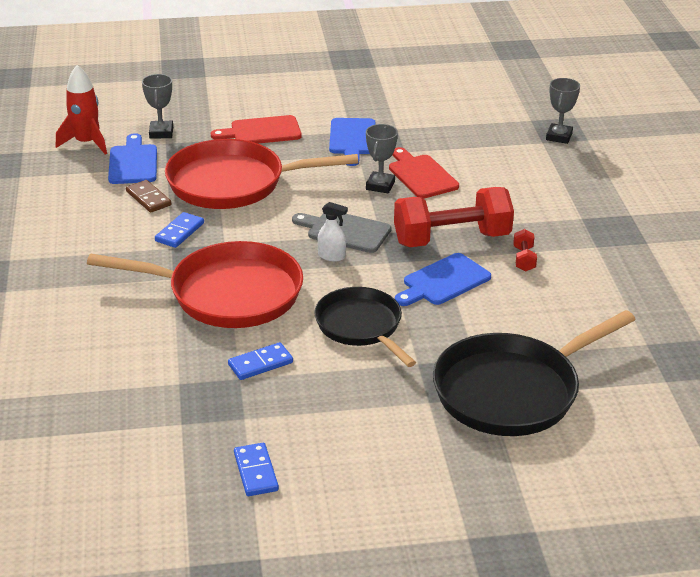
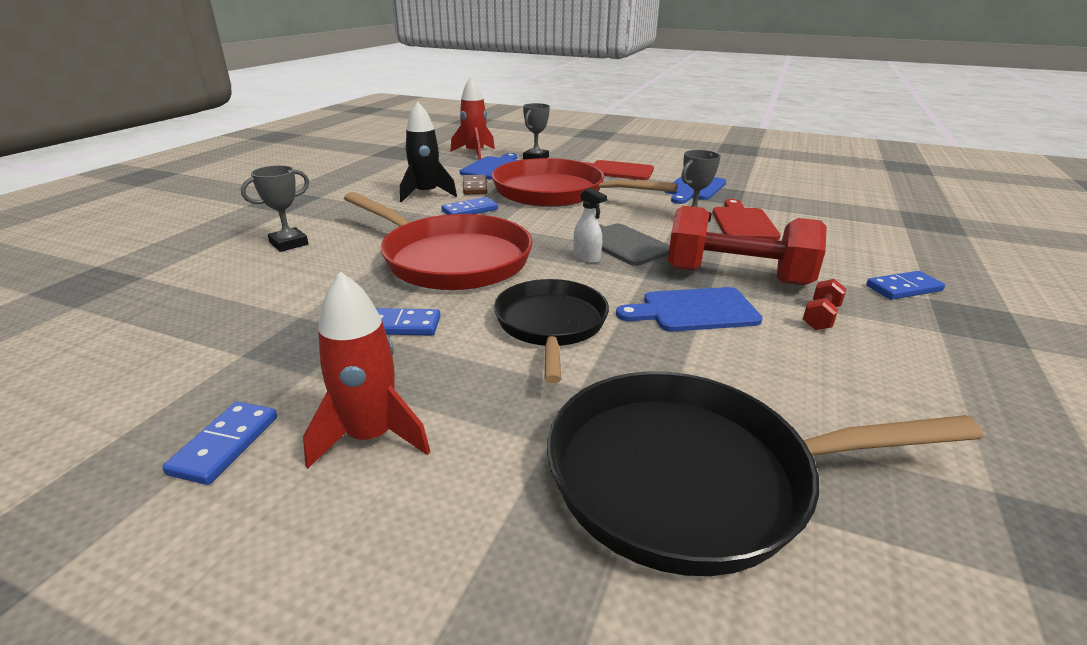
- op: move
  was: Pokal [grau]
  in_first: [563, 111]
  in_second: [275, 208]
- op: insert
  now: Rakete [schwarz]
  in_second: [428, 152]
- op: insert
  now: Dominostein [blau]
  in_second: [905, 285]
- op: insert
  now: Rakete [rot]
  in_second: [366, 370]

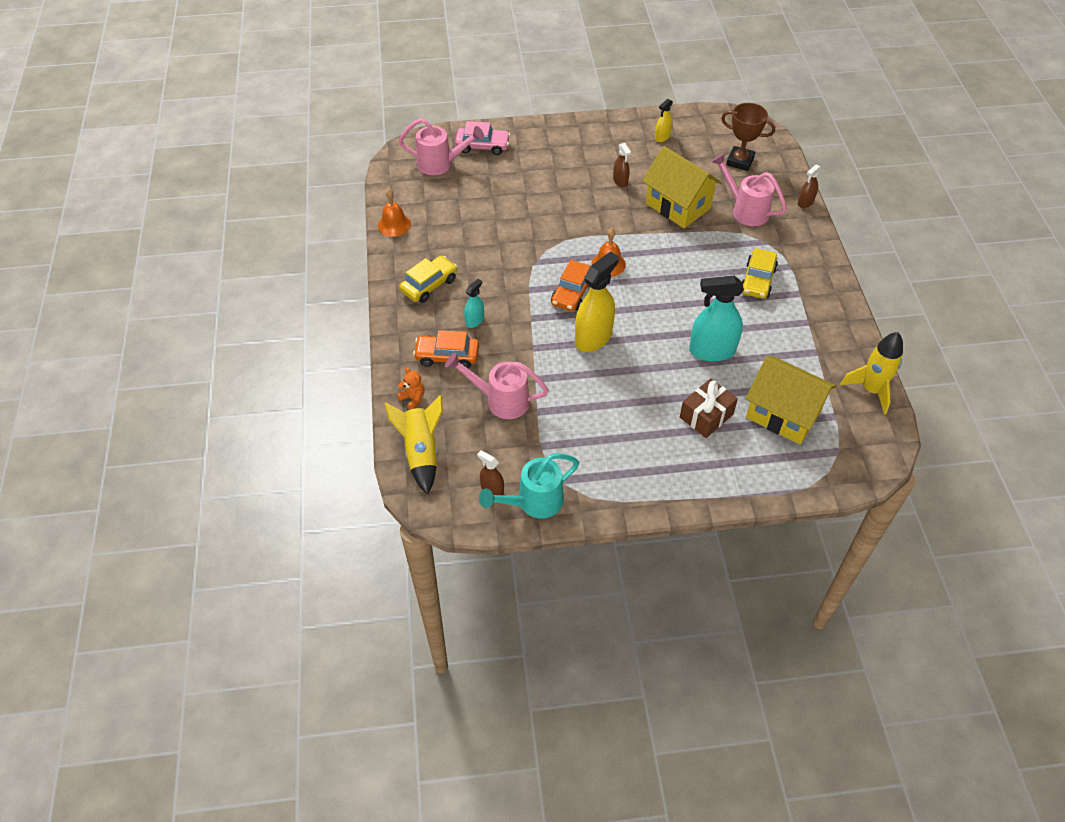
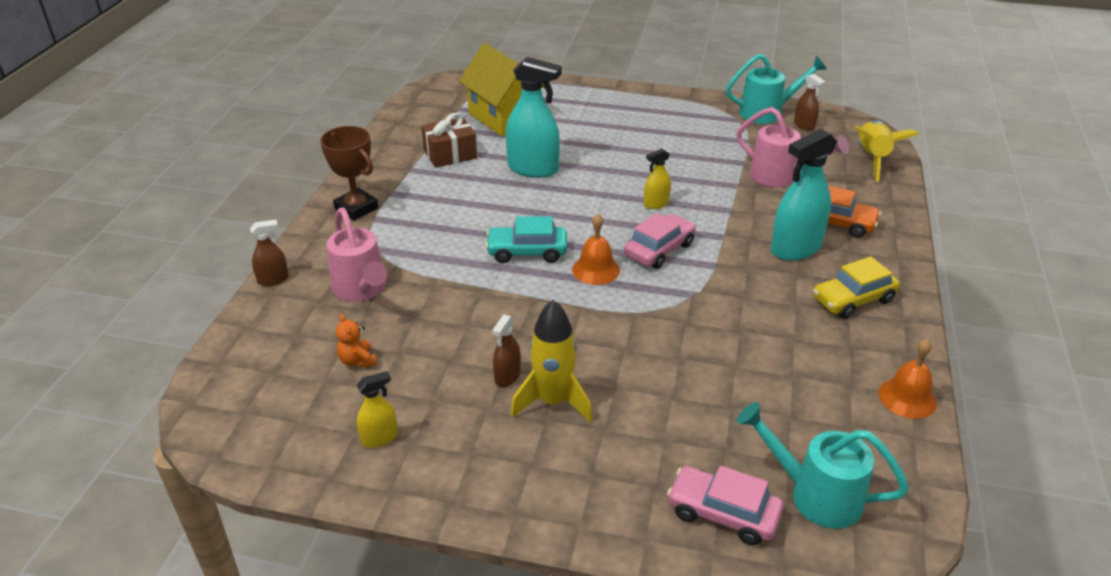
- op: move
  was: Pokal [braun]
  in_first: [748, 137]
  in_second: [349, 173]
- op: recolor
  was: Gießkanne [rosa]
  now: Gießkanne [türkis]
  in_first: [441, 146]
  in_second: [823, 465]
- op: rotate
  was: Sprühflasche [braun]
  in_first: [622, 165]
  in_second: [506, 350]
  clockwise: -150
- op: delete
  was: Haus [gelb]
  in_first: [682, 187]
- op: delete
  was: Auto [gelb]
  in_first: [760, 273]
- op: resize
  was: Sprühflasche [gelb]
  in_first: [597, 301]
  in_second: [657, 178]
  ratio: 0.5
- op: recolor
  was: Auto [orange]
  now: Auto [rosa]
  in_first: [570, 285]
  in_second: [660, 241]
- op: resize
  was: Sprühflasche [türkis]
  in_first: [474, 303]
  in_second: [804, 195]
  ratio: 1.99
- op: move
  was: Rakete [gelb]
  in_first: [871, 373]
  in_second: [551, 361]
- op: move
  was: Teddybär [orange]
  in_first: [411, 388]
  in_second: [356, 341]
- op: move
  was: Geschenk [braun]
  in_first: [709, 408]
  in_second: [449, 140]
- op: insert
  now: Auto [türkis]
  in_second: [526, 239]

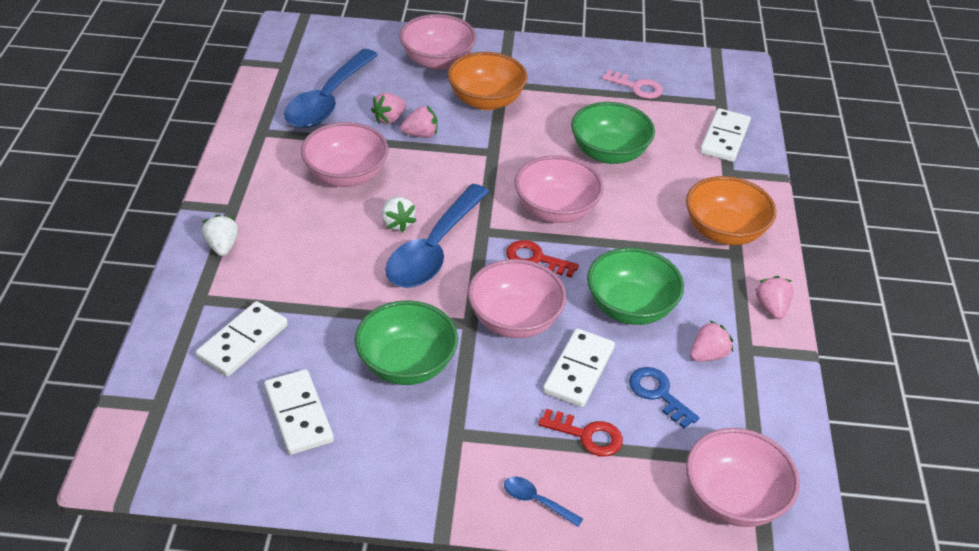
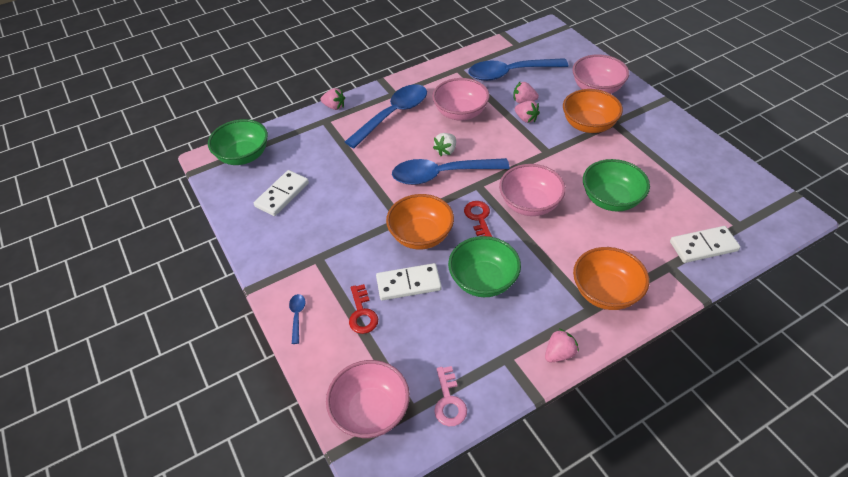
- op: move
  was: Schlüssel [rosa]
  in_first: [632, 84]
  in_second: [450, 396]
- op: delete
  was: Erdbeere [weiß]
  in_first: [220, 235]
- op: recolor
  was: Schüssel [rosa]
  now: Schüssel [orange]
  in_first: [517, 298]
  in_second: [420, 222]
- op: move
  was: Schüssel [grün]
  in_first: [406, 342]
  in_second: [238, 142]
- op: delete
  was: Dominostein [weiß]
  in_first: [242, 339]
- op: move
  was: Erdbeere [rosa]
  in_first: [711, 341]
  in_second: [333, 99]
- op: delete
  was: Schlüssel [blau]
  in_first: [664, 397]
- op: insert
  now: Löffel [blau]
  in_second: [386, 116]

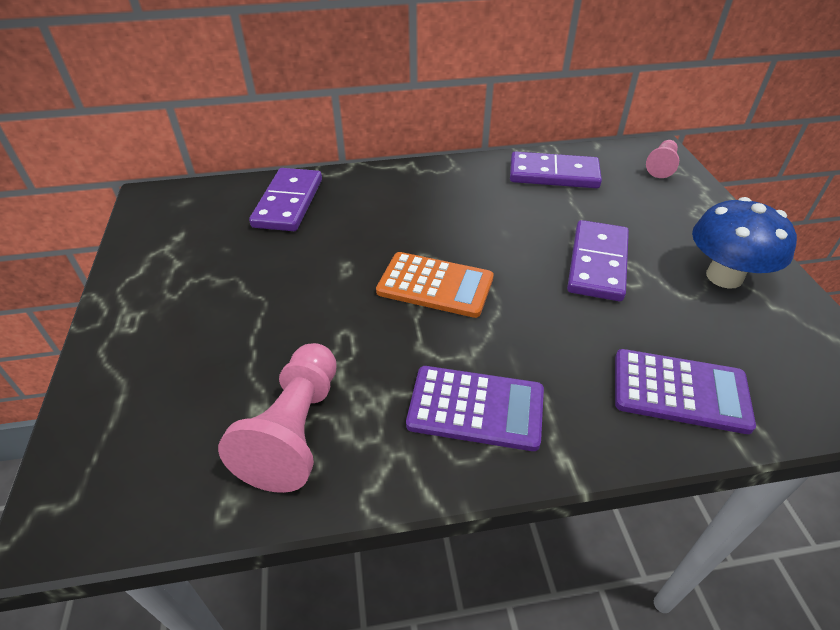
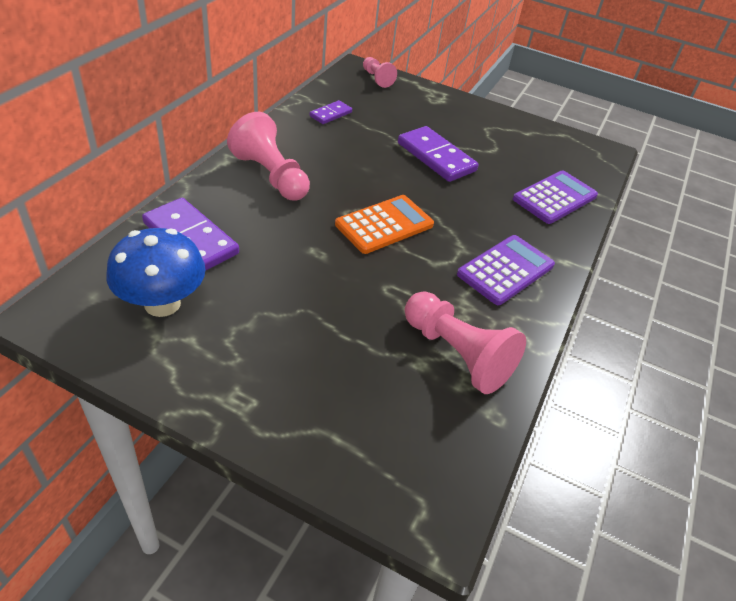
- op: resize
  was: Dominostein [lila]
  in_first: [556, 169]
  in_second: [331, 112]
  ratio: 0.54
- op: move
  was: Pilz [blau]
  in_first: [744, 243]
  in_second: [156, 272]
- op: insert
  now: Bauer [rosa]
  in_second: [268, 156]

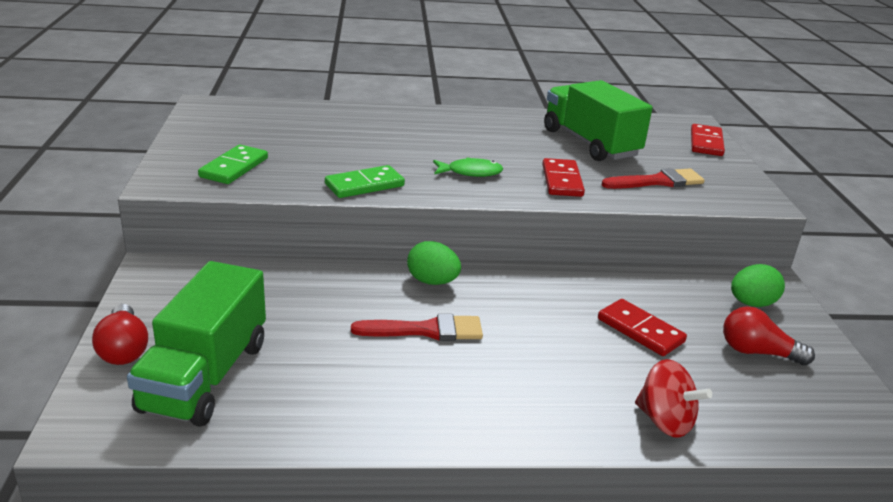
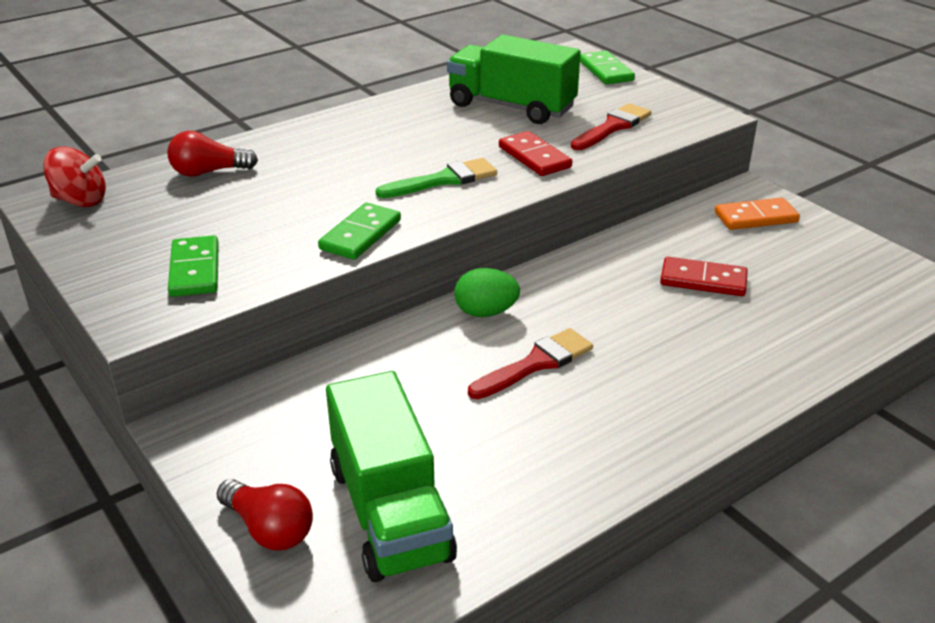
- op: recolor
  was: Dominostein [rot]
  now: Dominostein [grün]
  in_first: [708, 140]
  in_second: [607, 68]
- op: replace
  was: Fisch [grün]
  now: Pinsel [grün]
  in_first: [468, 167]
  in_second: [436, 178]
- op: replace
  was: Ei [grün]
  now: Dominostein [orange]
  in_first: [758, 285]
  in_second: [757, 214]
- op: move
  was: Glühbirne [rot]
  in_first: [769, 336]
  in_second: [212, 154]
- op: move
  was: Kreisel [rot]
  in_first: [673, 398]
  in_second: [74, 177]

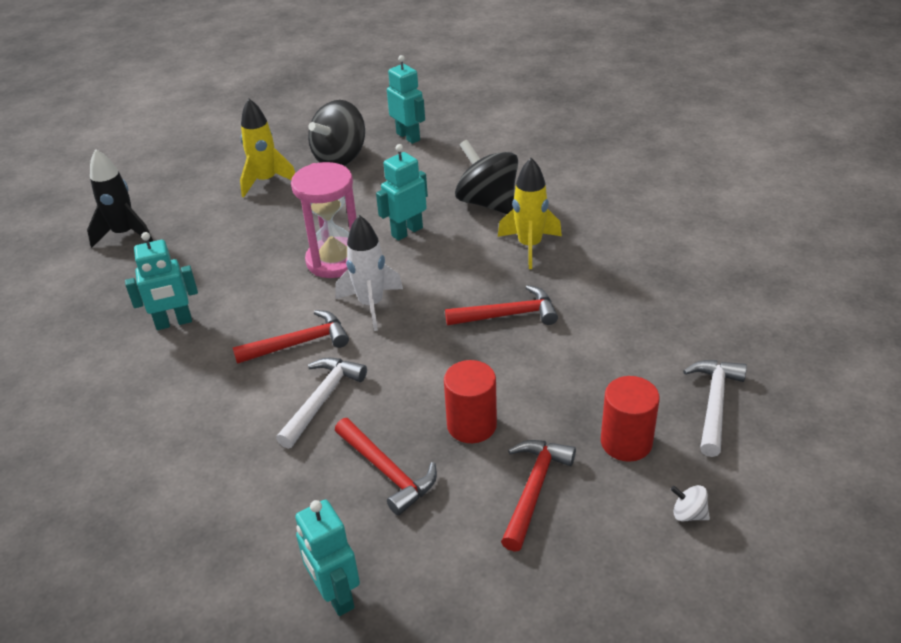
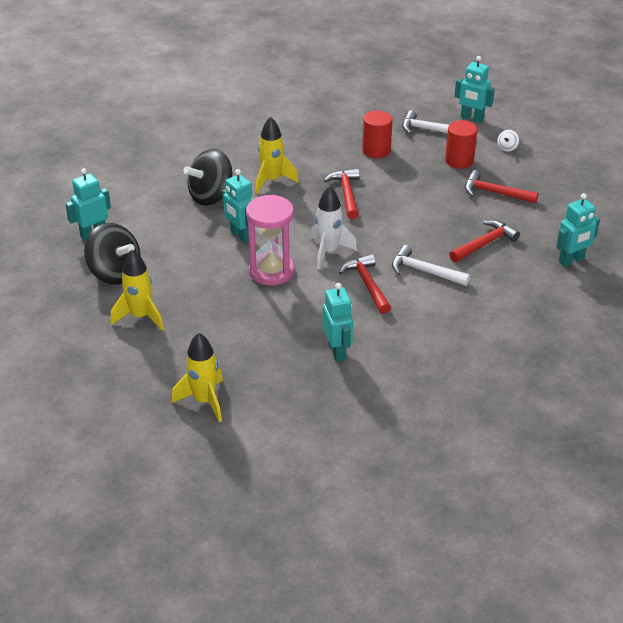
- op: recolor
  was: Rakete [schwarz]
  now: Rakete [gelb]
  in_first: [120, 198]
  in_second: [197, 377]
- op: move
  was: Vollzylinder [rot]
  in_first: [470, 401]
  in_second: [377, 134]
- op: insert
  now: Roboter [türkis]
  in_second: [474, 89]

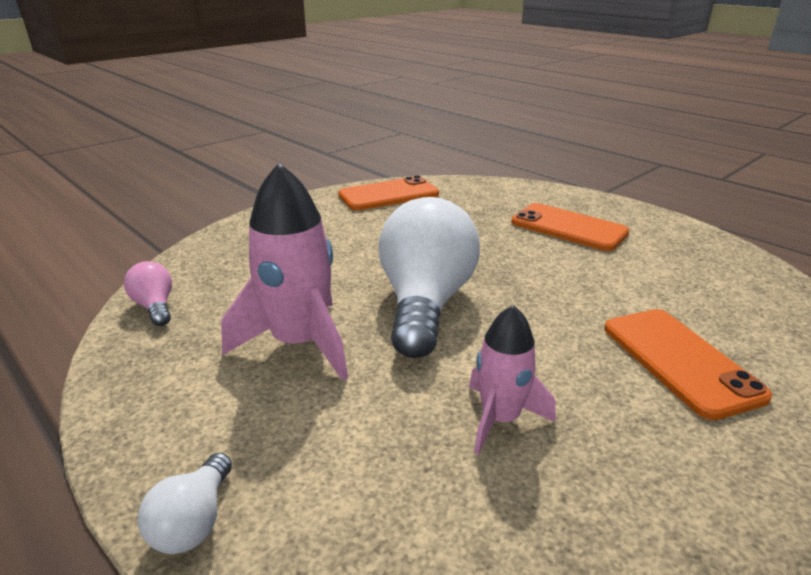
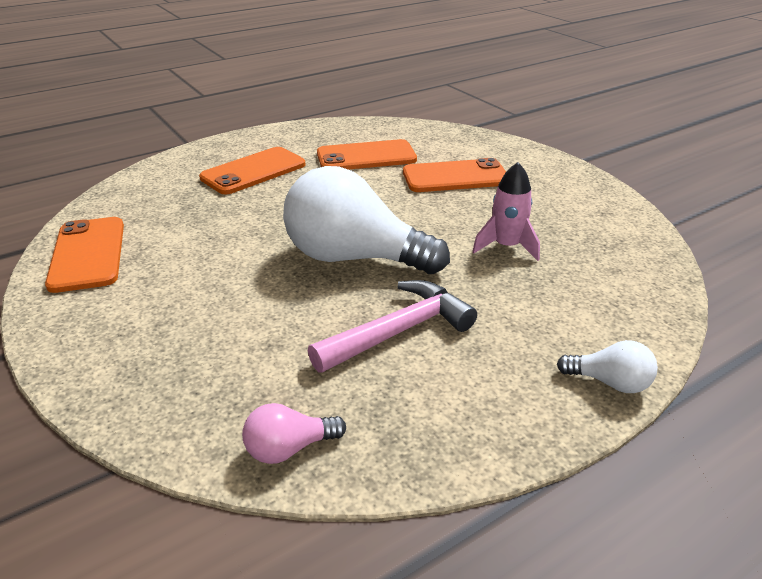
- op: replace
  was: Rakete [rosa]
  now: Hammer [rosa]
  in_first: [284, 272]
  in_second: [392, 326]
- op: insert
  now: Handy [orange]
  in_second: [367, 154]

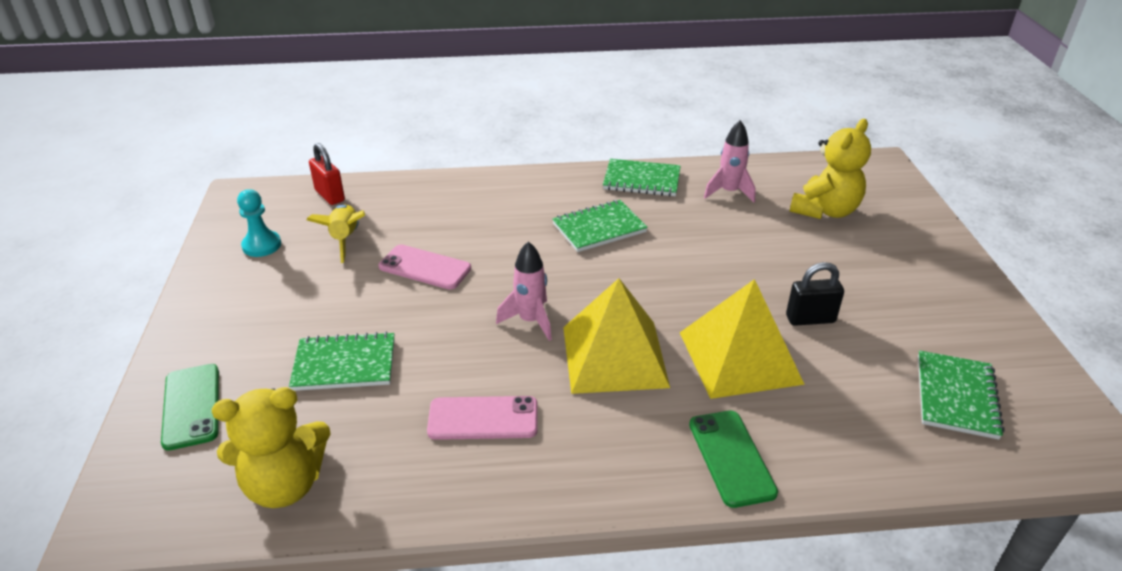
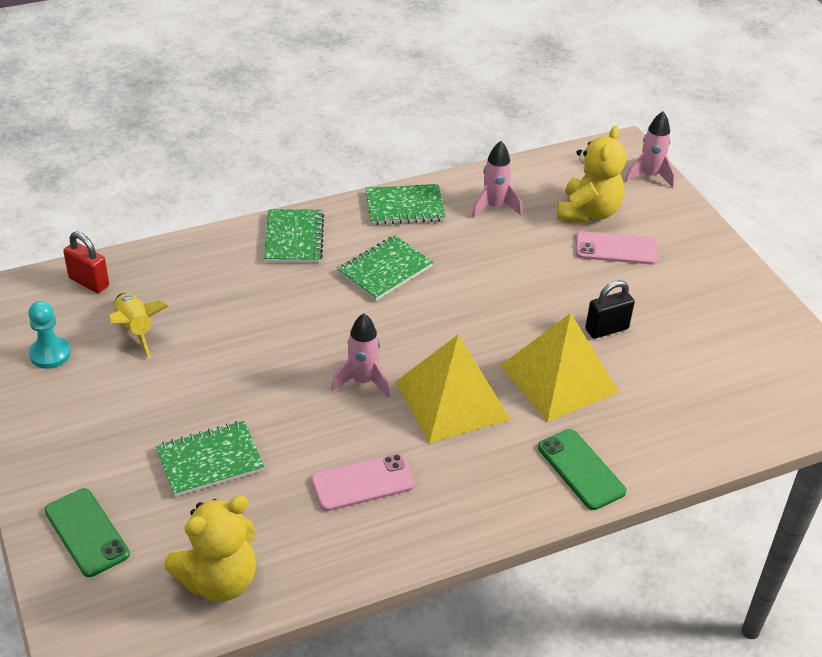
- op: move
  was: Handy [rosa]
  in_first: [425, 267]
  in_second: [617, 248]
- op: move
  was: Notizbuch [grün]
  in_first: [961, 395]
  in_second: [294, 236]
- op: insert
  now: Rakete [rosa]
  in_second: [650, 149]

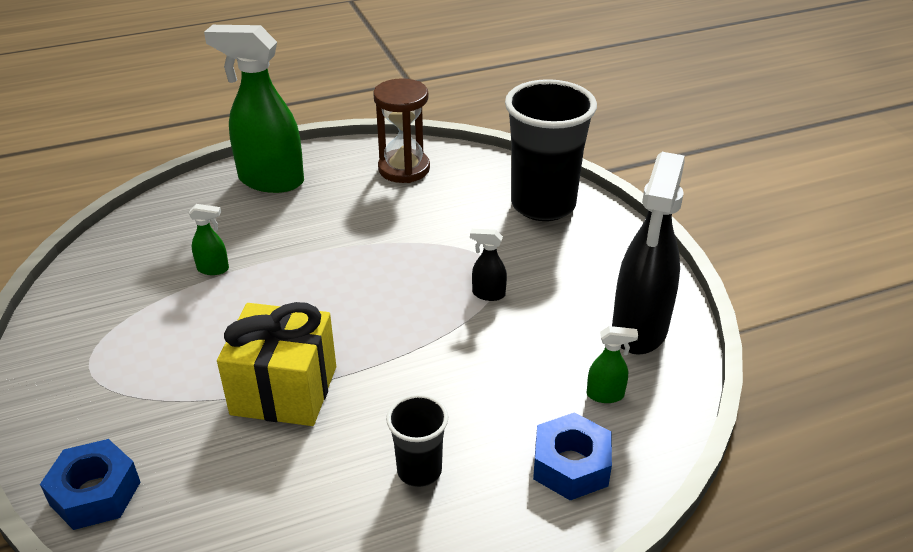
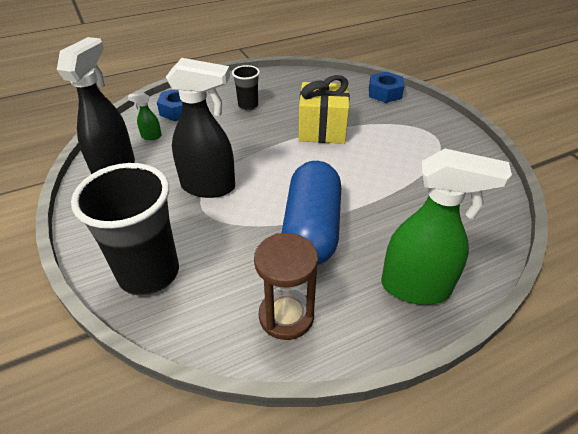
- op: delete
  was: Sprühflasche [grün]
  in_first: [209, 239]
- op: resize
  was: Sprühflasche [schwarz]
  in_first: [488, 265]
  in_second: [200, 128]
  ratio: 2.41
- op: insert
  now: Kapsel [blau]
  in_second: [311, 213]

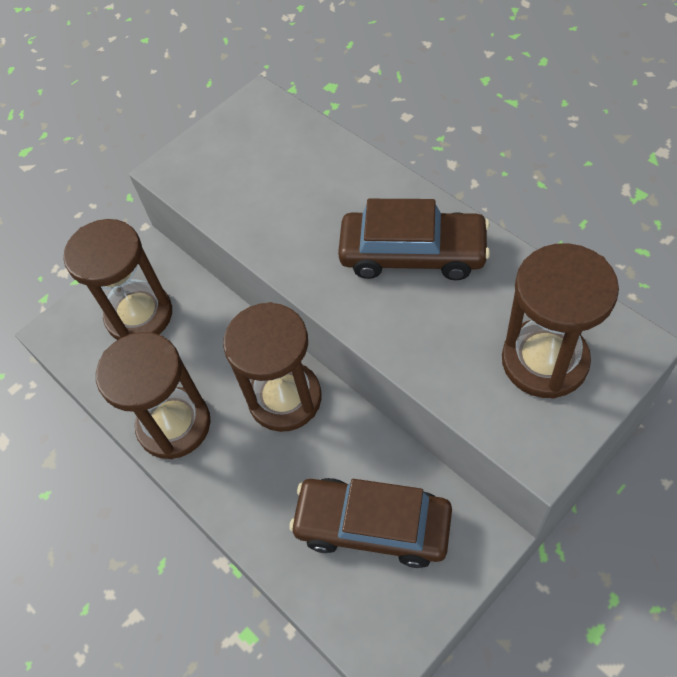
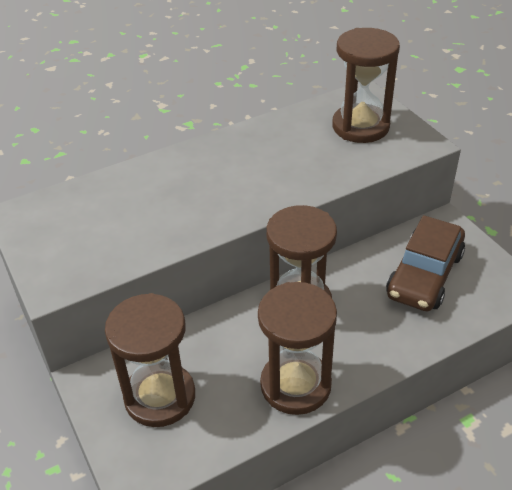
- op: delete
  was: Auto [braun]
  in_first: [414, 239]

